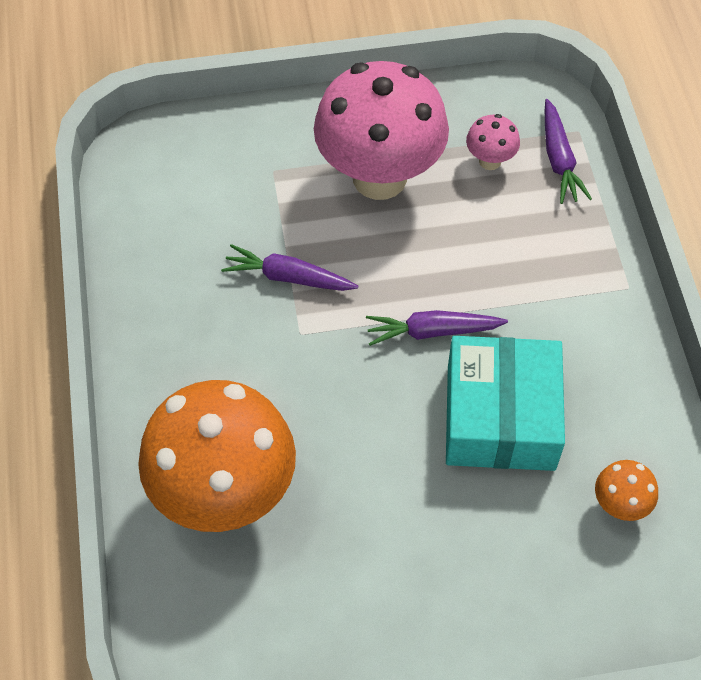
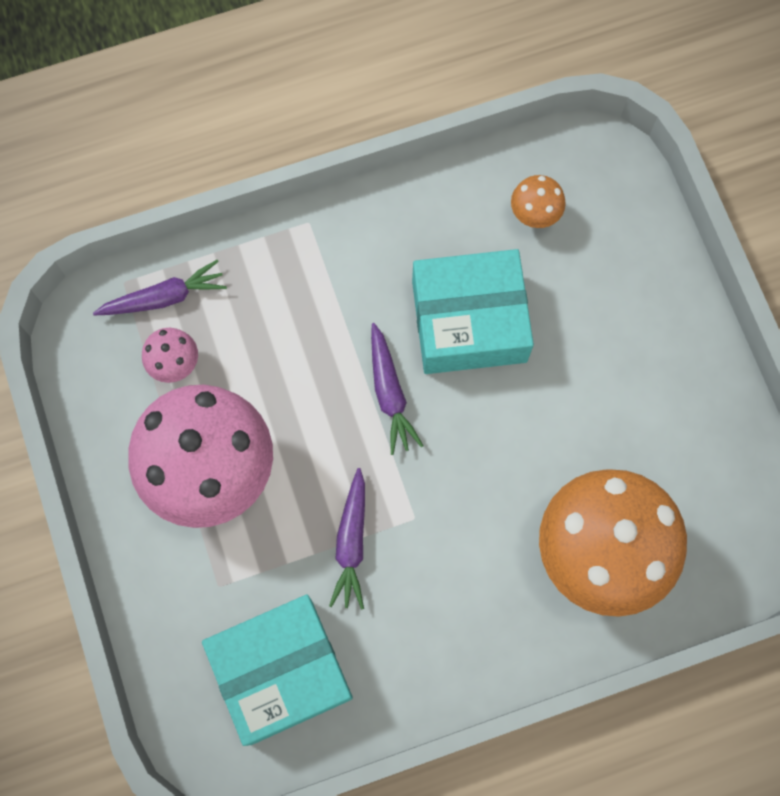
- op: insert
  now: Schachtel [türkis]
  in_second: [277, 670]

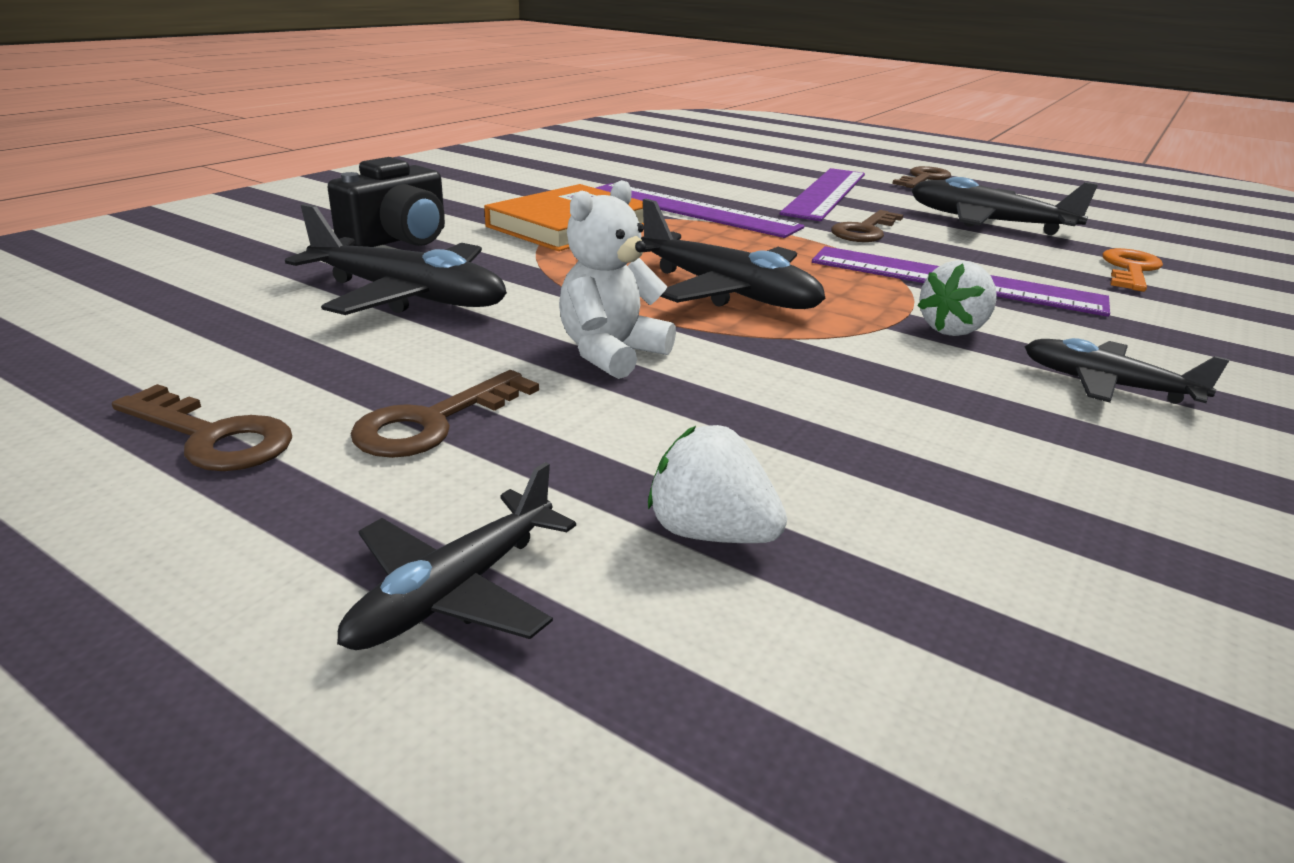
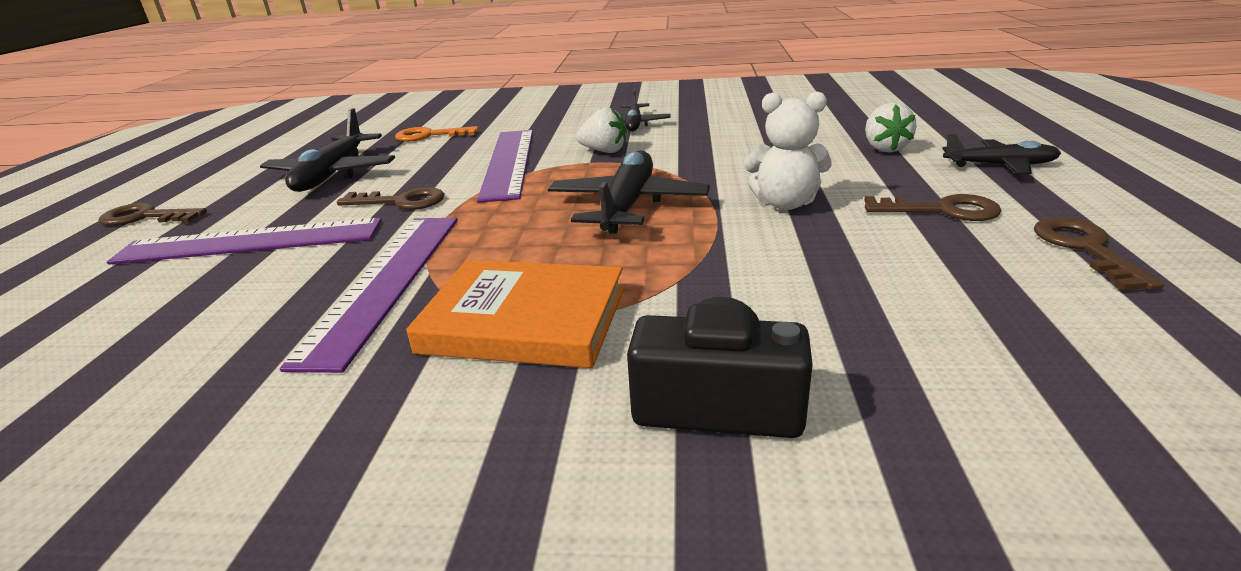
- op: delete
  was: Flugzeug [schwarz]
  in_first: [396, 259]

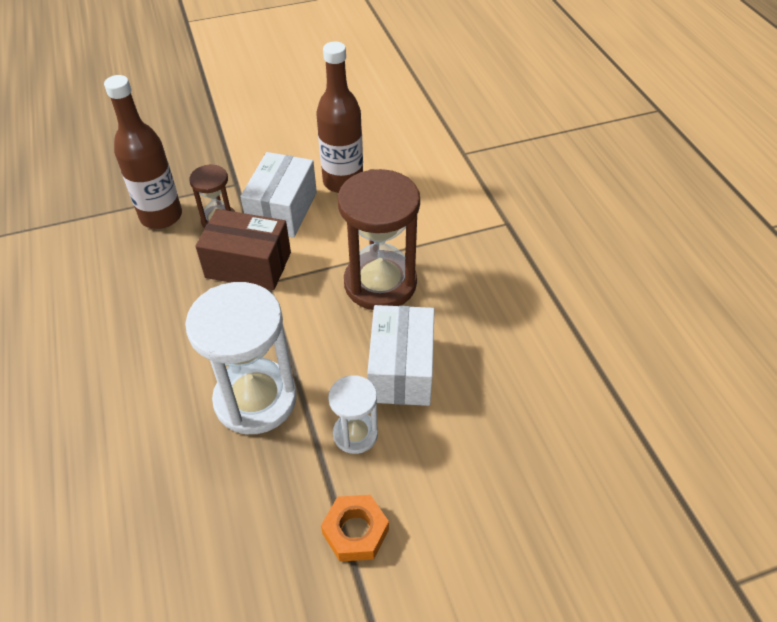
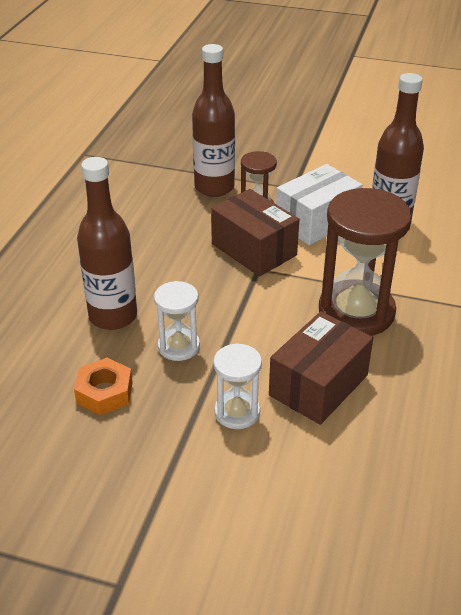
- op: resize
  was: Sanduhr [weiß]
  in_first: [241, 358]
  in_second: [177, 321]
  ratio: 0.53
- op: recolor
  was: Schachtel [weiß]
  now: Schachtel [braun]
  in_first: [401, 355]
  in_second: [321, 368]
- op: move
  was: Sechskantmutter [orange]
  in_first: [355, 528]
  in_second: [103, 386]
- op: insert
  now: Flasche [braun]
  in_second: [107, 243]

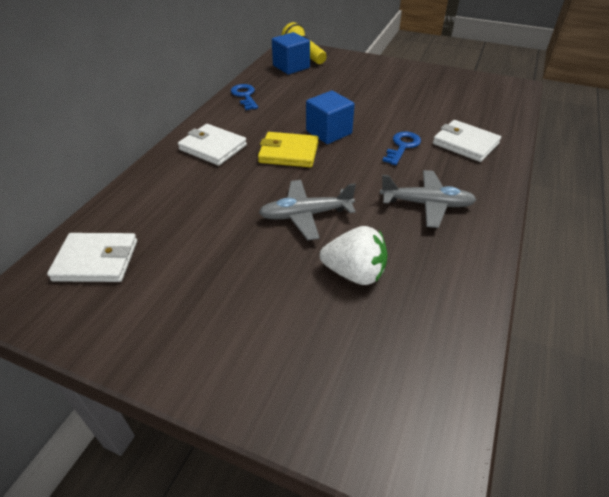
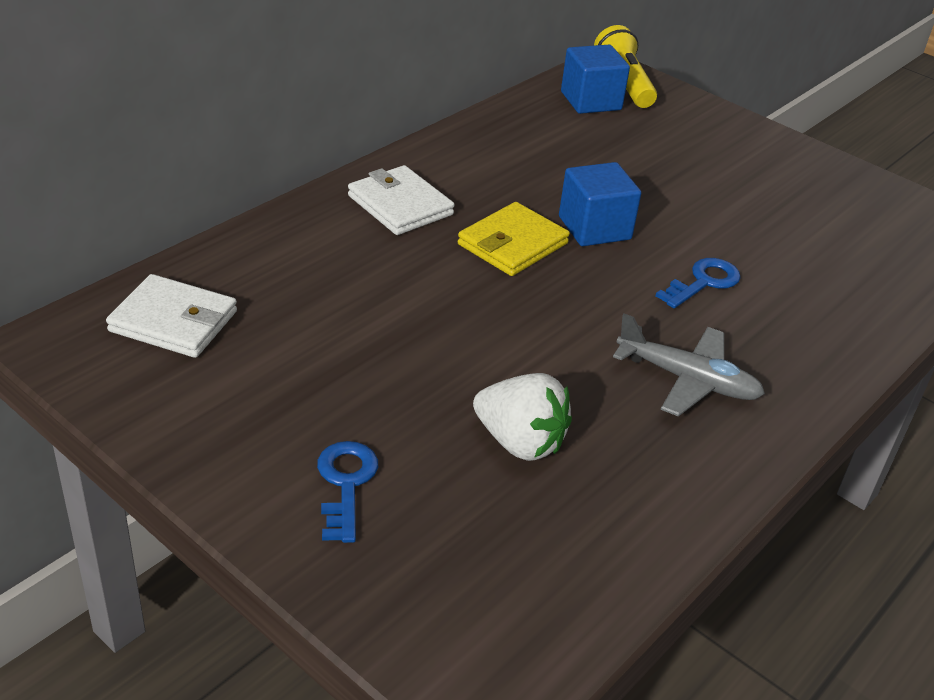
- op: move
  was: Schlüssel [blau]
  in_first: [244, 97]
  in_second: [347, 492]
- op: delete
  was: Geldbörse [weiß]
  in_first: [467, 141]
- op: rotate
  was: Geldbörse [gelb]
  in_first: [288, 150]
  in_second: [514, 239]
  clockwise: -75
- op: delete
  was: Flugzeug [grau]
  in_first: [307, 210]

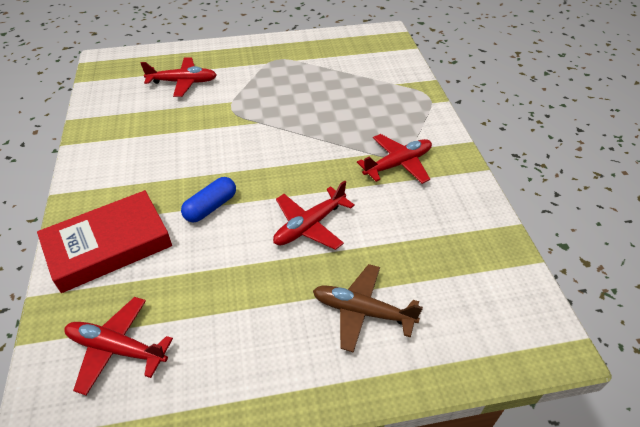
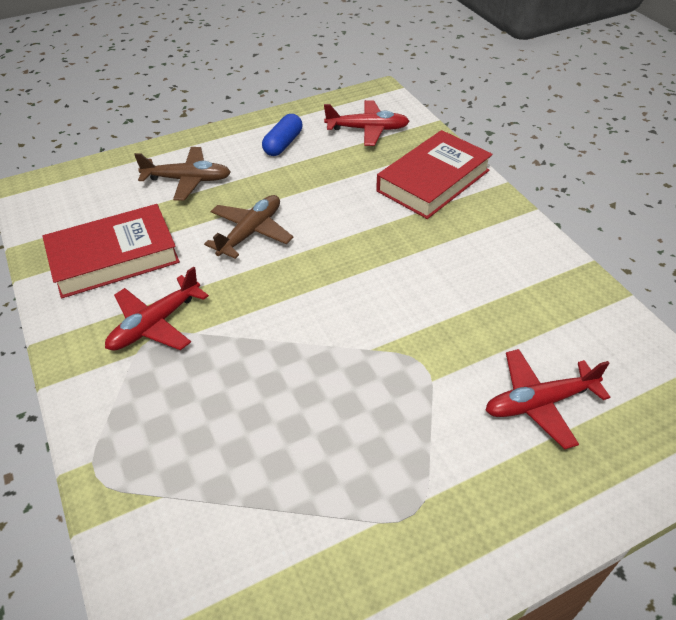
- op: move
  was: Kapsel [blau]
  in_first: [208, 200]
  in_second: [282, 135]
- op: recolor
  was: Flugzeug [rot]
  now: Flugzeug [braun]
  in_first: [314, 215]
  in_second: [248, 227]
- op: insert
  now: Buch [rot]
  in_second: [111, 251]

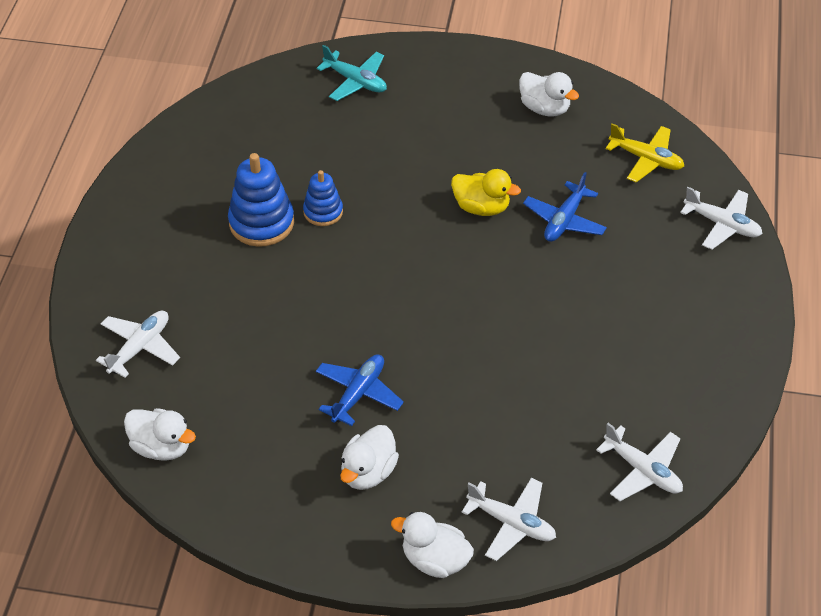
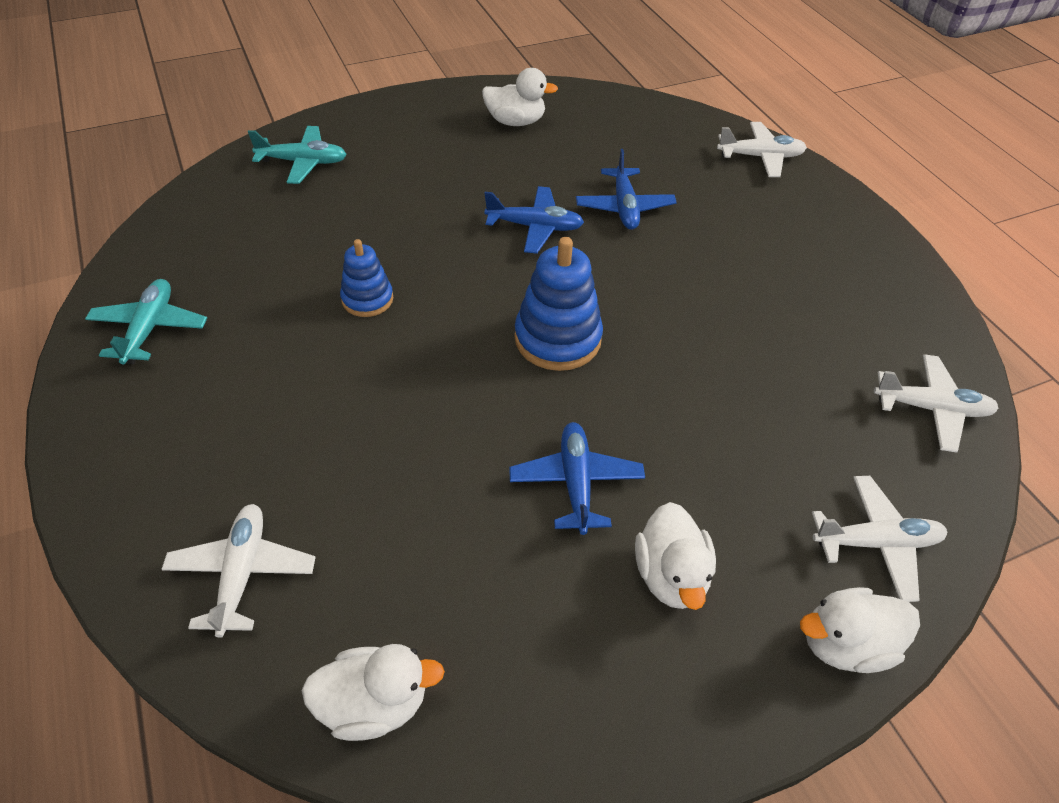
- op: delete
  was: Flugzeug [gelb]
  in_first: [645, 152]
- op: move
  was: Stapelspielzeug [blau]
  in_first: [261, 200]
  in_second: [558, 304]
- op: replace
  was: Ente [gelb]
  now: Flugzeug [blau]
  in_first: [486, 192]
  in_second: [534, 220]
- op: insert
  now: Flugzeug [türkis]
  in_second: [146, 321]

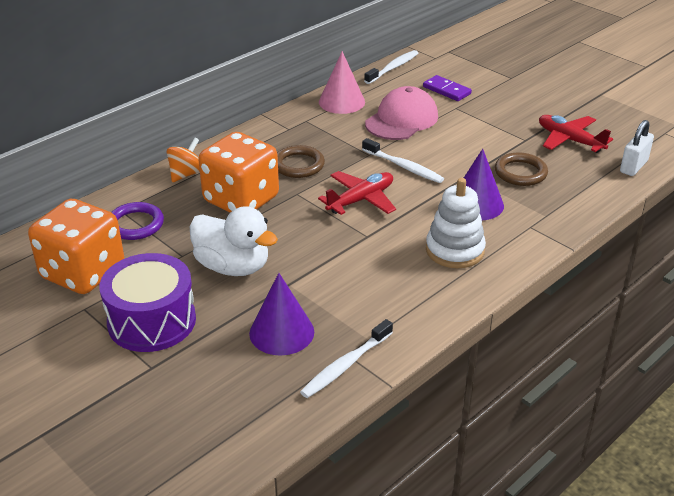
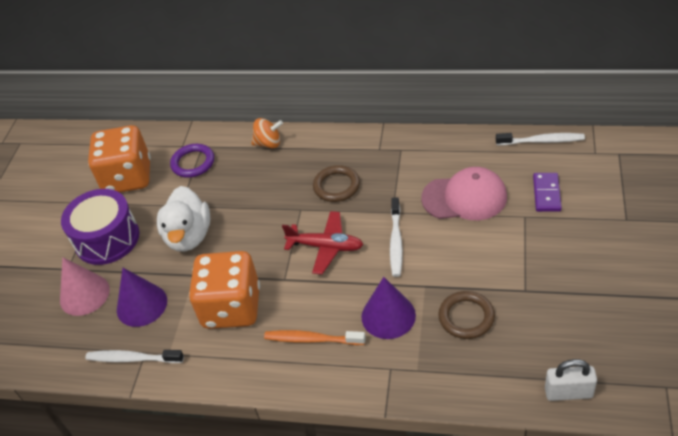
- op: move
  was: Kegel [rosa]
  in_first: [342, 82]
  in_second: [85, 287]
- op: delete
  was: Flugzeug [rot]
  in_first: [576, 134]
- op: move
  was: Spielwürfel [orange]
  in_first: [238, 172]
  in_second: [224, 290]
- op: replace
  was: Stapelspielzeug [weiß]
  now: Zahnbürste [orange]
  in_first: [456, 223]
  in_second: [315, 337]

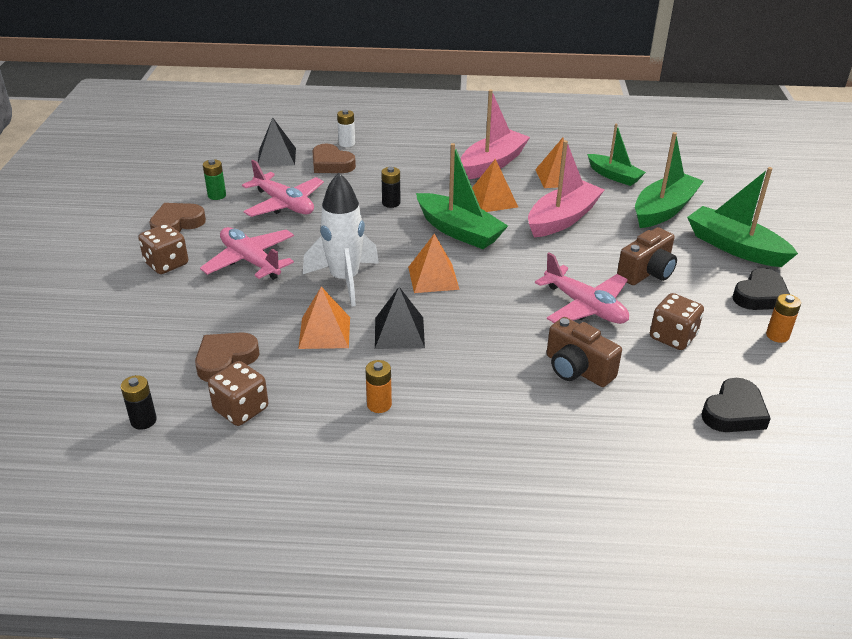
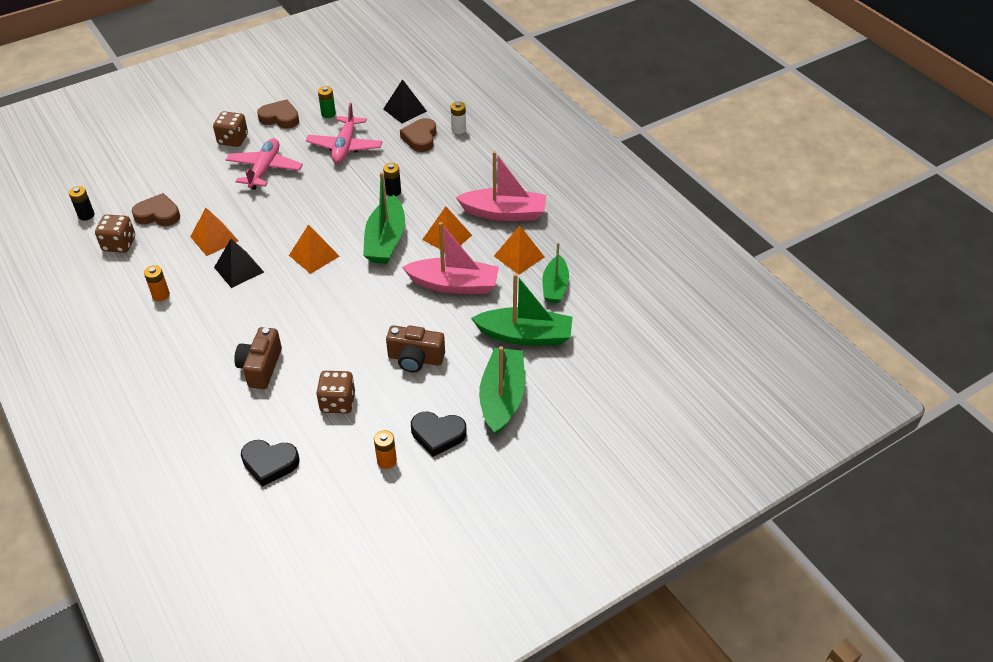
- op: delete
  was: Rakete [weiß]
  in_first: [341, 240]
- op: delete
  was: Flugzeug [rosa]
  in_first: [582, 288]

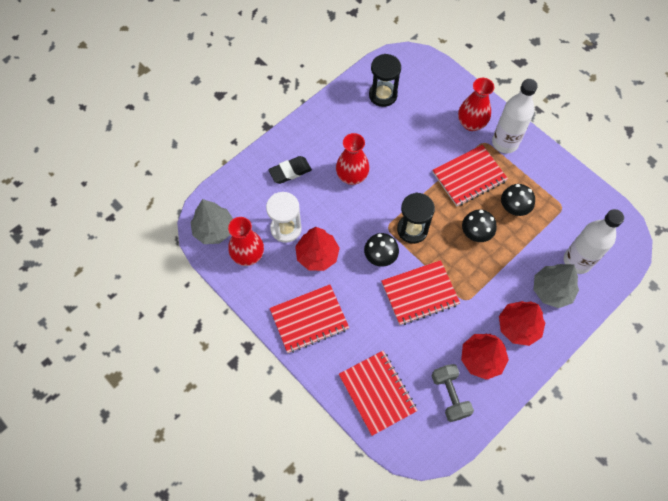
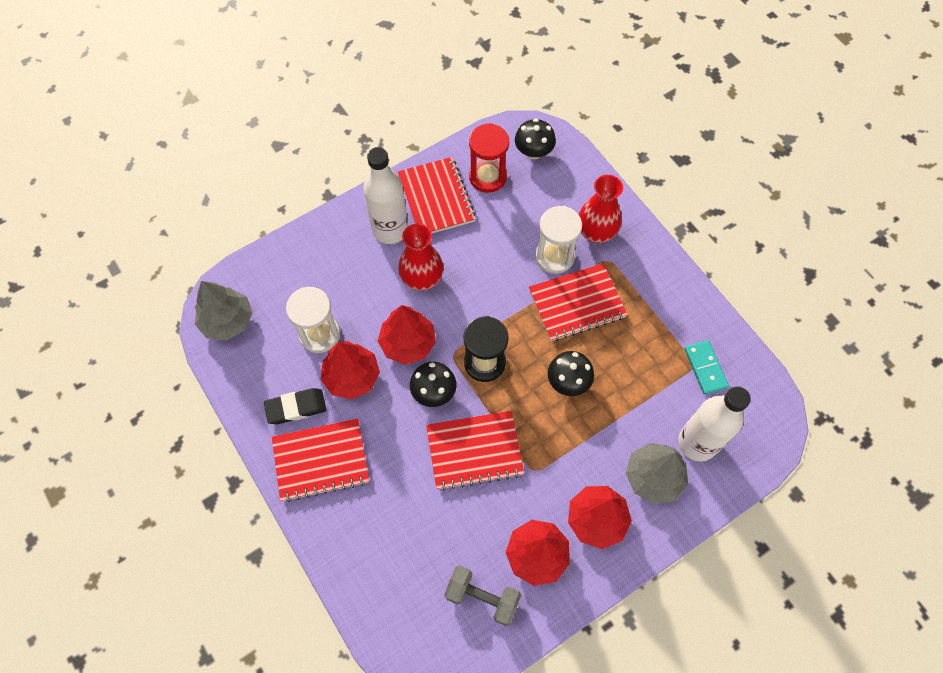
- op: recolor
  was: Sanduhr [schwarz]
  now: Sanduhr [rot]
  in_first: [385, 80]
  in_second: [489, 158]
- op: move
  was: Flasche [weiß]
  in_first: [515, 116]
  in_second: [385, 195]
- op: move
  was: Radiergummi [schwarz]
  in_first: [290, 170]
  in_second: [295, 406]
- op: move
  was: Pilz [schwarz]
  in_first: [518, 200]
  in_second: [535, 138]
- op: delete
  was: Vase [rot]
  in_first: [246, 241]
- op: move
  was: Notizbuch [rot]
  in_first: [378, 393]
  in_second: [437, 195]
- op: rotate
  was: Hantel [grau]
  in_first: [453, 393]
  in_second: [483, 595]
  clockwise: -60
- op: insert
  now: Sanduhr [weiß]
  in_second: [558, 240]
- op: insert
  now: Baum [rot]
  in_second: [407, 335]
- op: insert
  now: Dominostein [türkis]
  in_second: [706, 367]

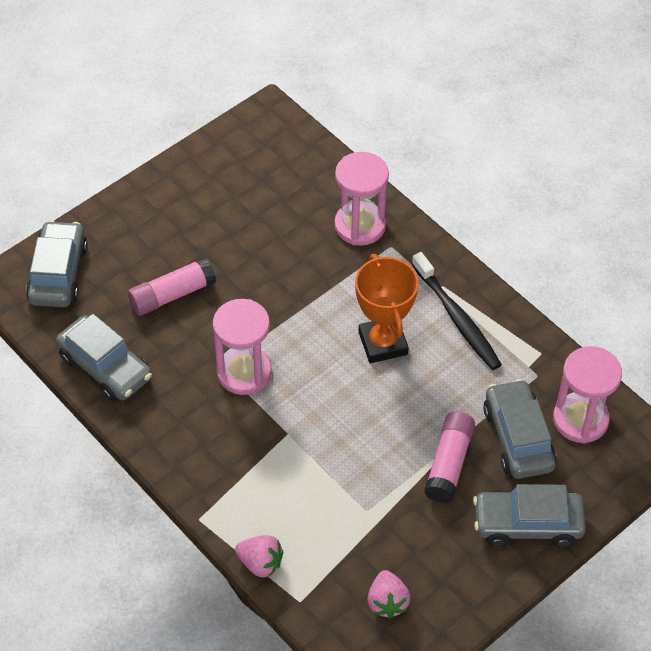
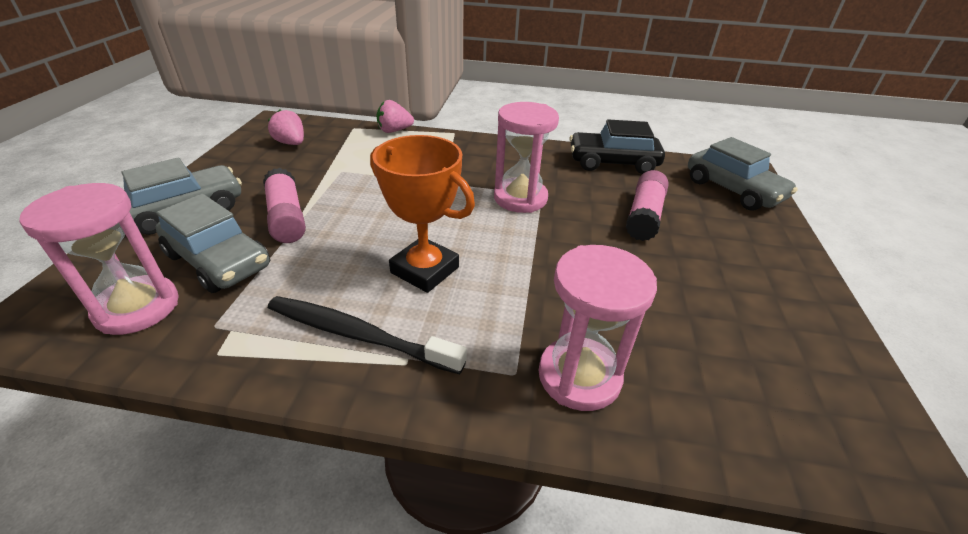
- op: recolor
  was: Auto [grau]
  now: Auto [schwarz]
  in_first: [104, 358]
  in_second: [617, 146]

